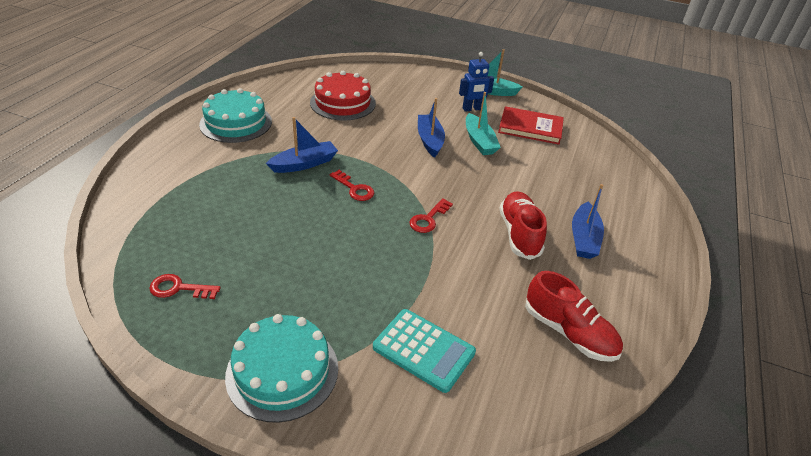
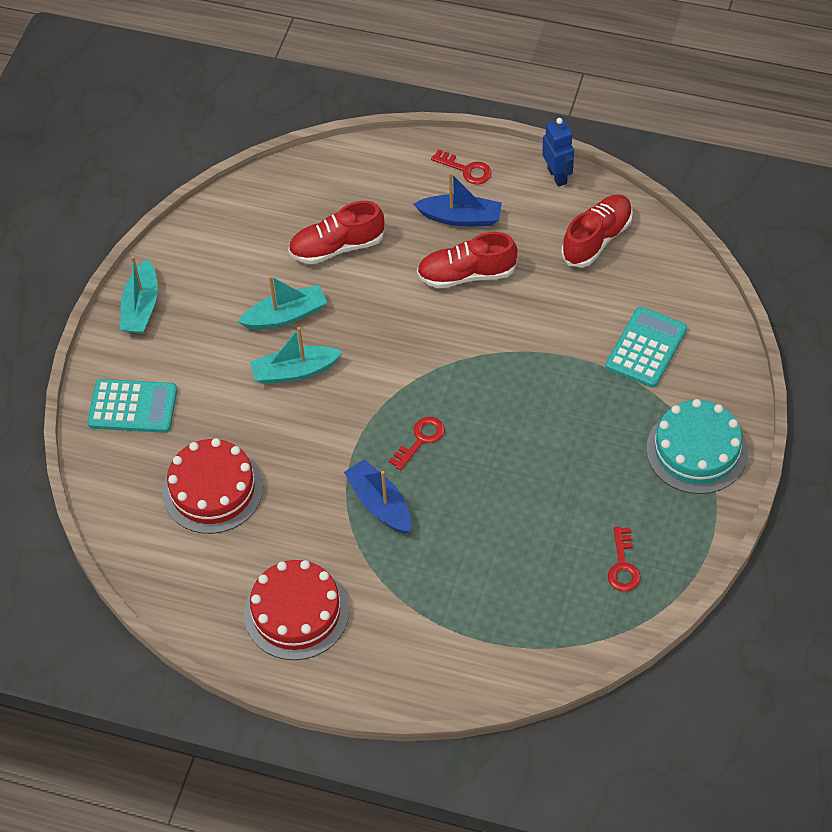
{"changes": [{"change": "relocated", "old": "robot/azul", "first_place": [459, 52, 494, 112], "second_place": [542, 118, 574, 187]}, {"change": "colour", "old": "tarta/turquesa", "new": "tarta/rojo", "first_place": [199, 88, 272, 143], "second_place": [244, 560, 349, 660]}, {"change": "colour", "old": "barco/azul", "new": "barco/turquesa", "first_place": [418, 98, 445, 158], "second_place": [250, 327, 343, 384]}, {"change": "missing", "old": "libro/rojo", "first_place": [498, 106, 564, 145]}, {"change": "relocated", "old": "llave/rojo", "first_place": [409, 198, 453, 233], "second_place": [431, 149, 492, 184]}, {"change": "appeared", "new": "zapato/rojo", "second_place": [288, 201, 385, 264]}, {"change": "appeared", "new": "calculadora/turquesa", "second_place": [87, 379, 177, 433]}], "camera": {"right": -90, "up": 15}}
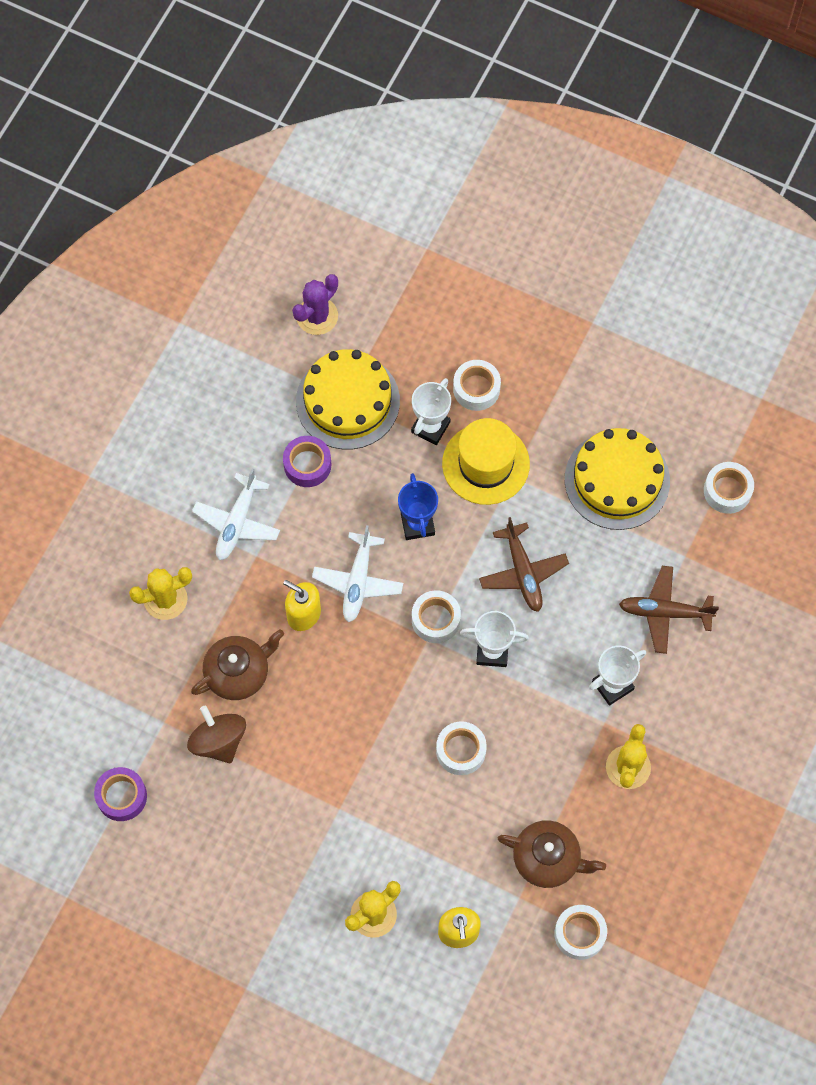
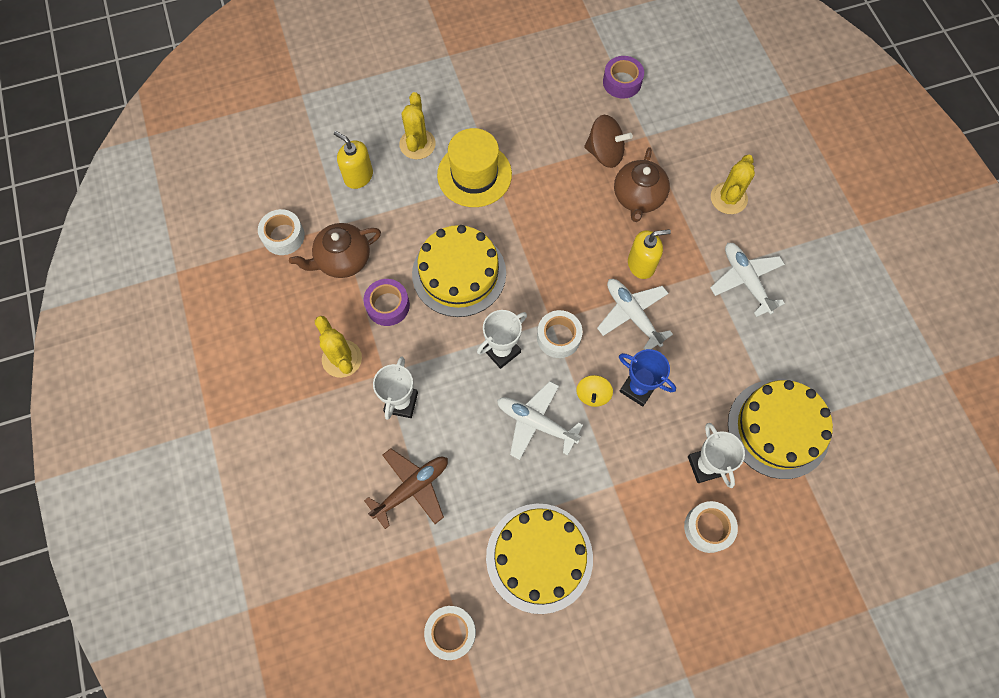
{"changes": [{"change": "missing", "old": "cactus/morado", "first_place": [292, 274, 338, 335]}, {"change": "relocated", "old": "sombrero/amarillo", "first_place": [442, 418, 530, 505], "second_place": [437, 128, 512, 207]}, {"change": "relocated", "old": "cinta adhesiva/morado", "first_place": [283, 436, 331, 487], "second_place": [364, 279, 410, 326]}, {"change": "colour", "old": "avión/marrón", "new": "avión/blanco", "first_place": [479, 517, 569, 612], "second_place": [497, 381, 583, 460]}, {"change": "exchanged", "old": "cinta adhesiva/blanco", "new": "tarta/amarillo", "first_place": [436, 722, 487, 775], "second_place": [412, 225, 506, 317]}, {"change": "appeared", "new": "peonza/amarillo", "second_place": [576, 375, 613, 407]}], "camera": {"right": 135, "up": 0}}
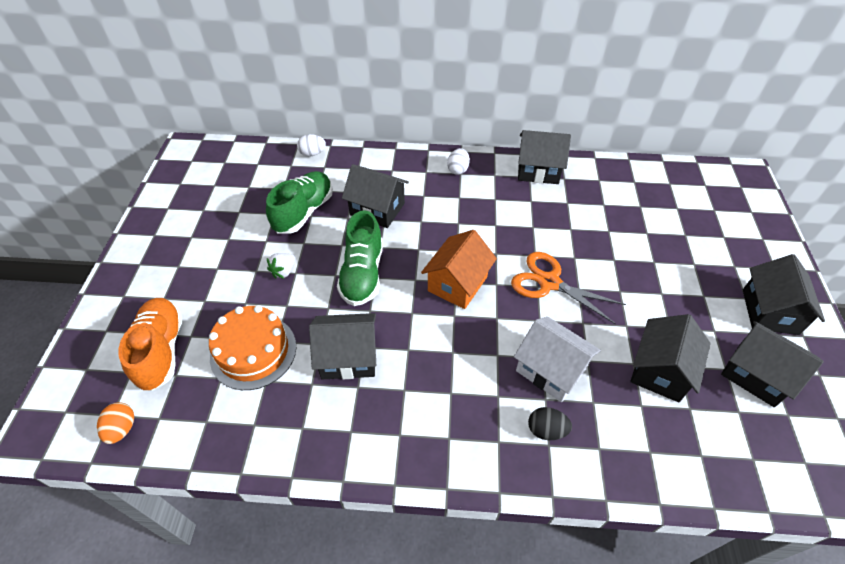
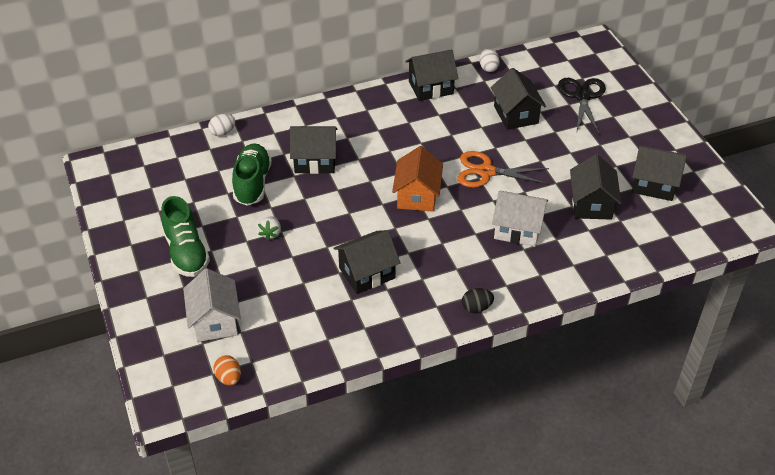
{"changes": [{"change": "relocated", "old": "huevo/blanco", "first_place": [447, 148, 470, 175], "second_place": [480, 49, 500, 72]}, {"change": "relocated", "old": "zapato/verde", "first_place": [337, 210, 383, 306], "second_place": [161, 196, 210, 277]}, {"change": "relocated", "old": "casa/negro", "first_place": [743, 254, 825, 335], "second_place": [491, 68, 546, 130]}, {"change": "exchanged", "old": "zapato/naranja", "new": "casa/blanco", "first_place": [118, 298, 183, 391], "second_place": [183, 268, 241, 342]}, {"change": "missing", "old": "tarta/naranja", "first_place": [209, 305, 297, 390]}, {"change": "relocated", "old": "huevo/negro", "first_place": [528, 407, 572, 440], "second_place": [462, 288, 494, 313]}, {"change": "appeared", "new": "tijeras/negro", "second_place": [558, 78, 606, 133]}], "camera": {"right": -25, "up": -5}}
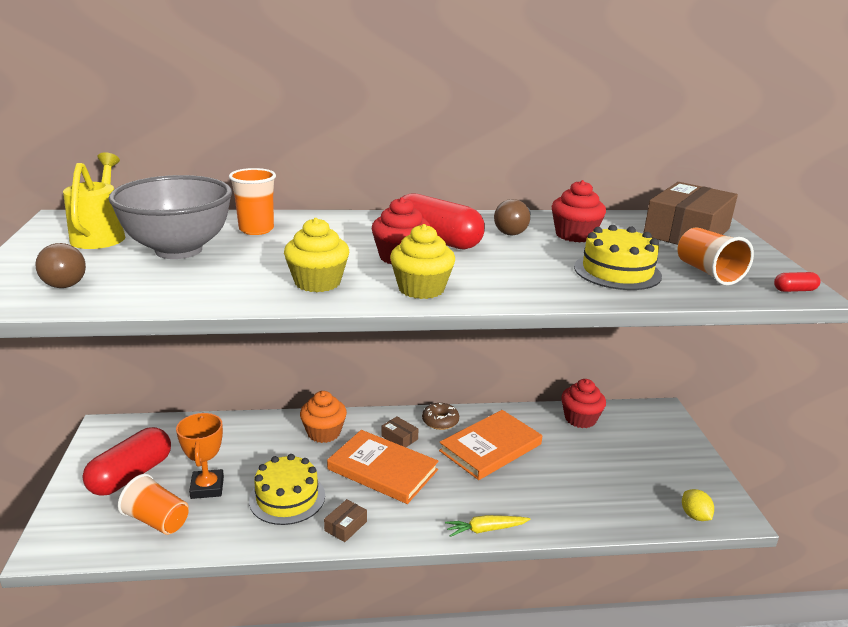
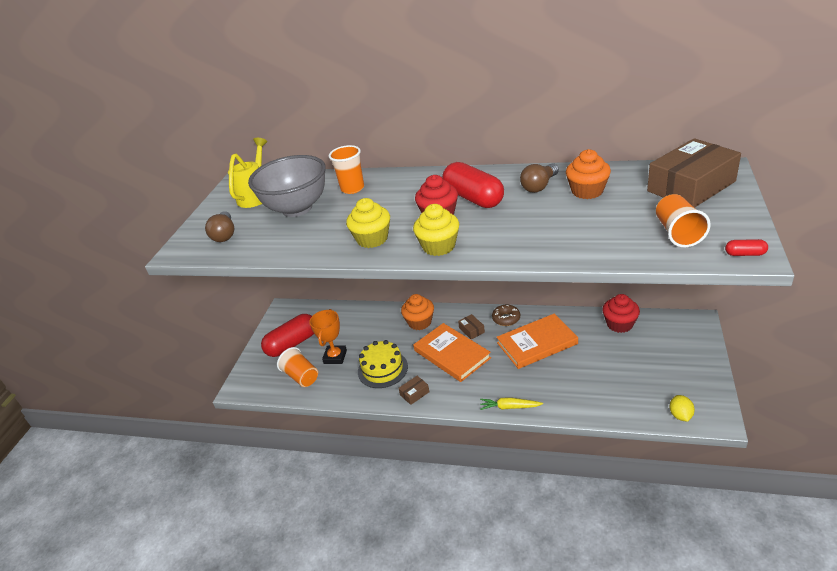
{"changes": [{"change": "colour", "old": "magdalena/rojo", "new": "magdalena/naranja", "first_place": [551, 180, 606, 242], "second_place": [566, 149, 611, 199]}, {"change": "missing", "old": "tarta/amarillo", "first_place": [574, 225, 662, 290]}], "camera": {"right": 25, "up": 10}}
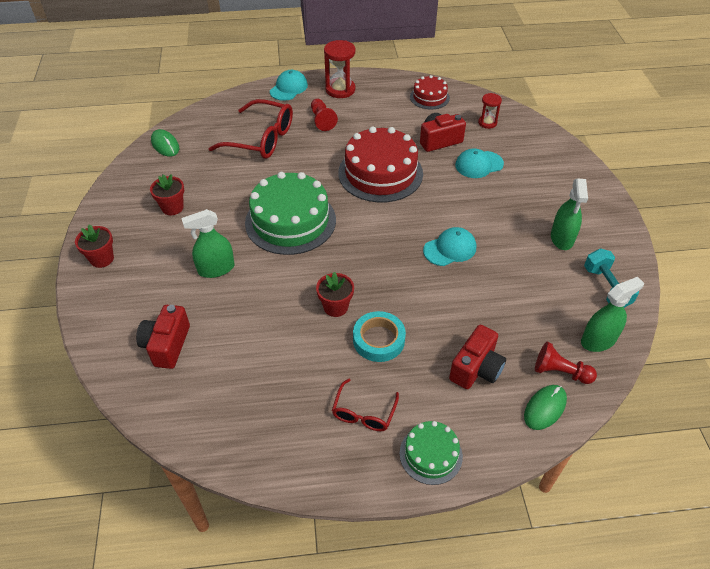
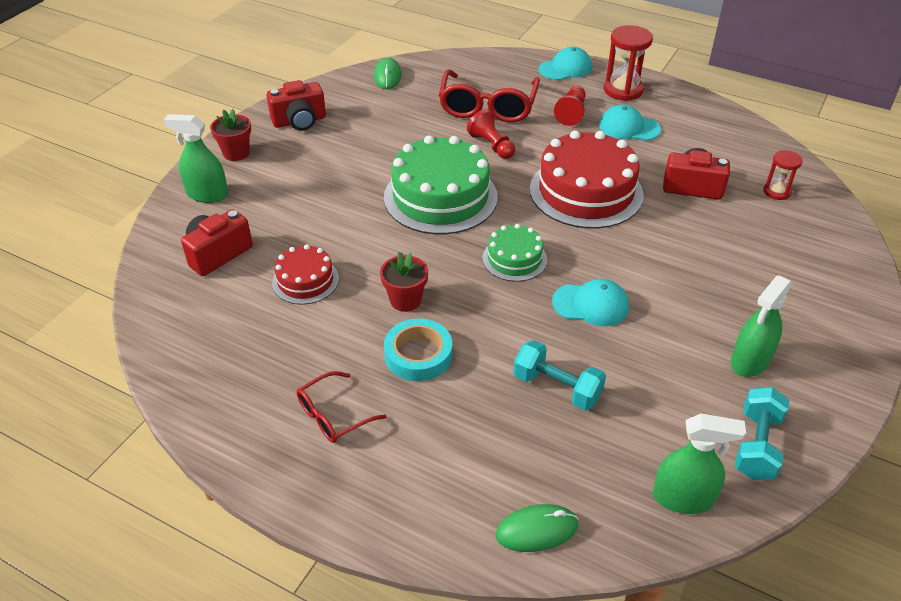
{"changes": [{"change": "relocated", "old": "tarta/rojo", "first_place": [410, 75, 450, 109], "second_place": [272, 244, 339, 305]}, {"change": "spun", "old": "gafas/rojo", "first_place": [208, 99, 293, 159], "second_place": [439, 70, 540, 122], "degrees": 45}, {"change": "relocated", "old": "gorra/turquesa", "first_place": [455, 149, 504, 178], "second_place": [599, 105, 661, 141]}, {"change": "missing", "old": "maceta/rojo", "first_place": [150, 174, 184, 215]}, {"change": "relocated", "old": "pulverizador/verde", "first_place": [181, 209, 235, 278], "second_place": [164, 114, 228, 203]}, {"change": "relocated", "old": "cámara/rojo", "first_place": [449, 325, 506, 389], "second_place": [267, 80, 326, 131]}, {"change": "relocated", "old": "peón/rojo", "first_place": [535, 342, 597, 384], "second_place": [467, 109, 515, 159]}, {"change": "relocated", "old": "tarta/verde", "first_place": [400, 421, 463, 485], "second_place": [482, 224, 547, 282]}, {"change": "appeared", "new": "mancuerna/turquesa", "second_place": [513, 340, 606, 410]}], "camera": {"right": 35, "up": -5}}
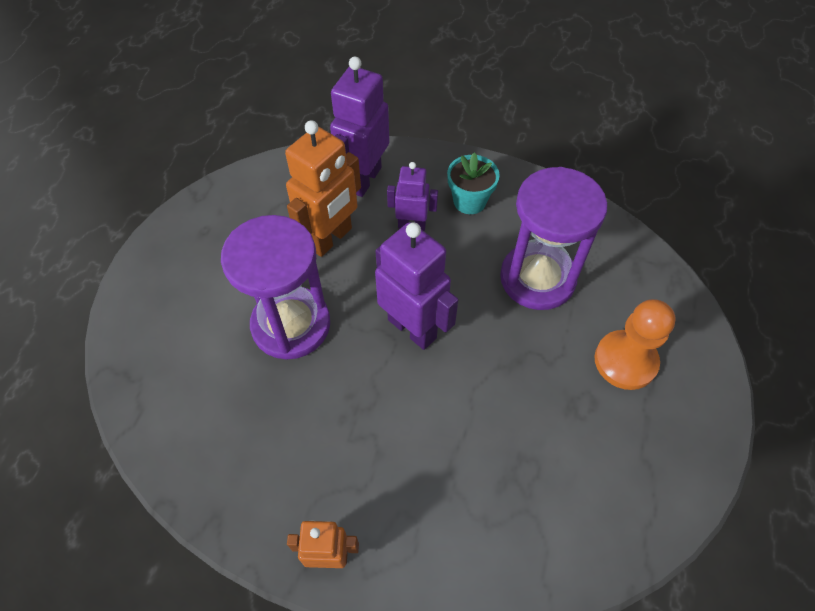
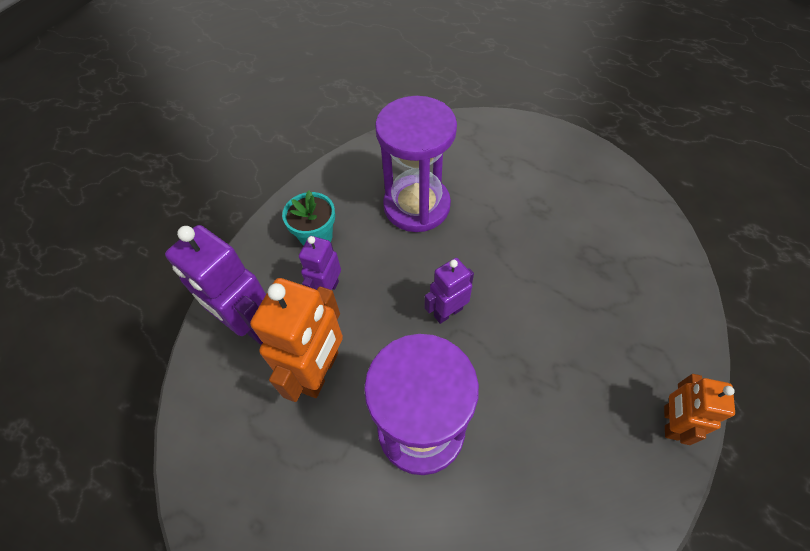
{"changes": [{"change": "spun", "old": "robot/naranja", "first_place": [285, 120, 361, 257], "second_place": [250, 278, 343, 402], "degrees": 60}, {"change": "size", "old": "robot/morado", "first_place": [375, 222, 458, 350], "second_place": [425, 258, 474, 324], "factor": 0.59}, {"change": "missing", "old": "peón/naranja", "first_place": [595, 299, 676, 390]}], "camera": {"right": -75, "up": 0}}
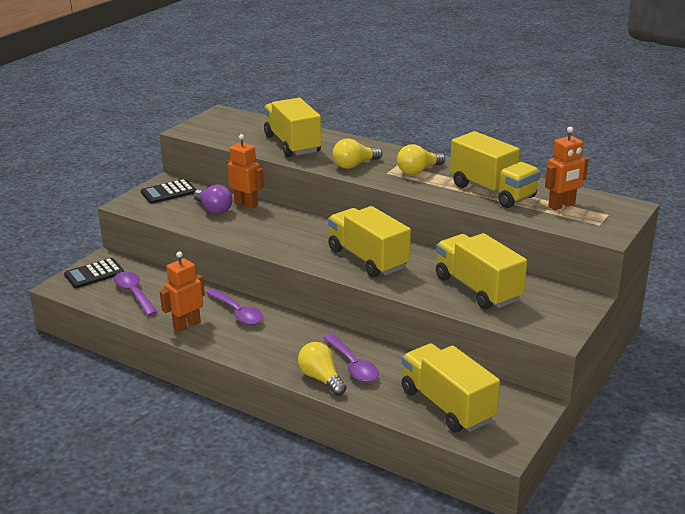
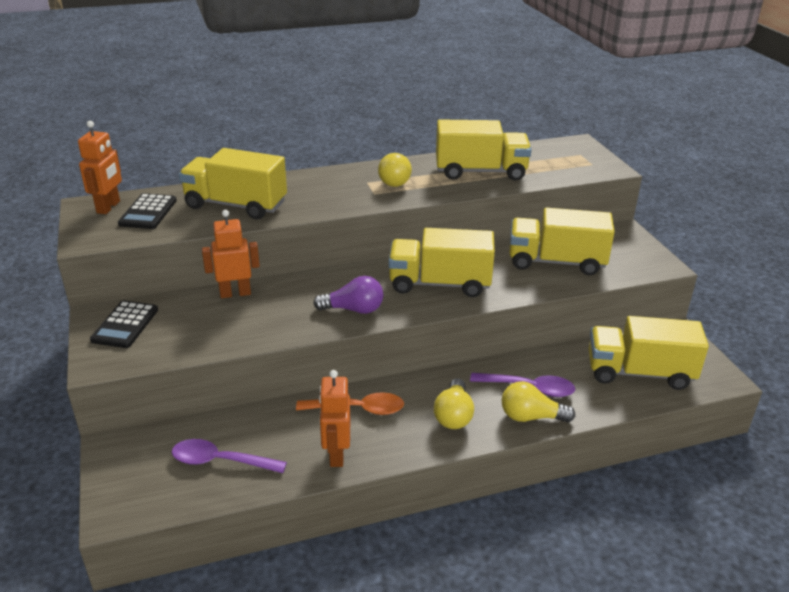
{"changes": [{"change": "relocated", "old": "robot/naranja", "first_place": [545, 127, 589, 210], "second_place": [78, 121, 122, 214]}, {"change": "relocated", "old": "bombilla/amarillo", "first_place": [333, 139, 382, 169], "second_place": [434, 378, 474, 429]}, {"change": "relocated", "old": "bombilla/morado", "first_place": [194, 185, 233, 214], "second_place": [313, 276, 383, 314]}, {"change": "relocated", "old": "calculadora/negro", "first_place": [64, 258, 124, 288], "second_place": [118, 193, 177, 229]}, {"change": "colour", "old": "cuchara/morado", "new": "cuchara/naranja", "first_place": [206, 288, 263, 325], "second_place": [296, 392, 404, 415]}], "camera": {"right": -50, "up": 5}}
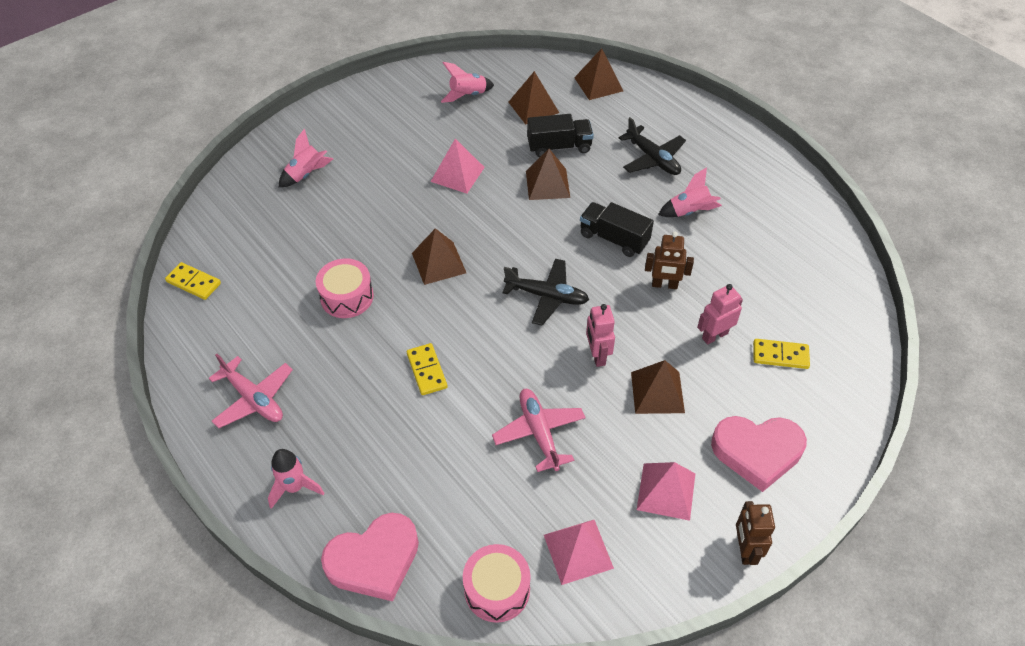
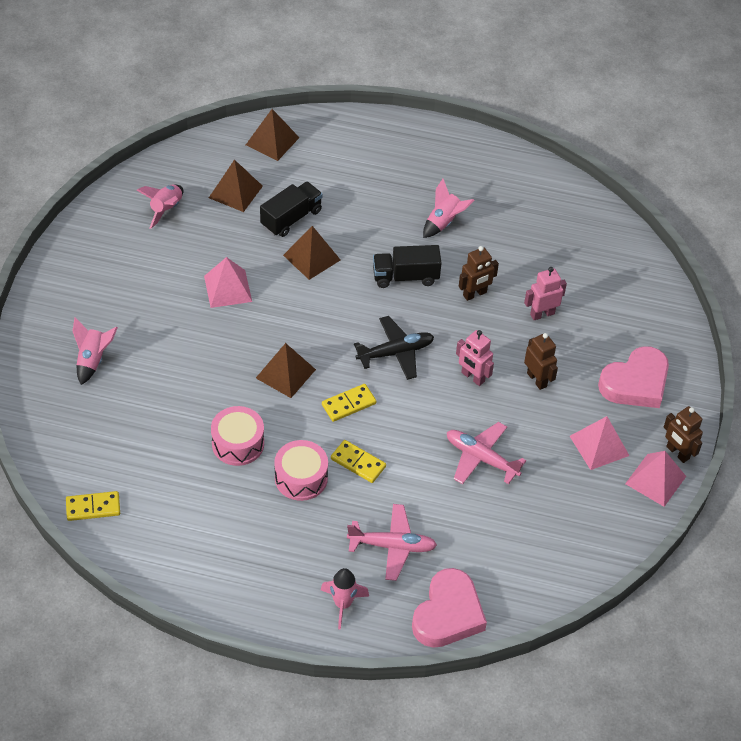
{"changes": [{"change": "missing", "old": "avión/negro", "first_place": [619, 117, 686, 175]}, {"change": "spun", "old": "robot/rosa", "first_place": [697, 284, 743, 344], "second_place": [524, 267, 567, 320], "degrees": 45}, {"change": "relocated", "old": "ficha de dominó/amarillo", "first_place": [753, 339, 810, 369], "second_place": [322, 384, 376, 422]}, {"change": "relocated", "old": "avión/rosa", "first_place": [208, 354, 293, 428], "second_place": [347, 504, 437, 581]}, {"change": "exchanged", "old": "pirámide/marrón", "new": "robot/marrón", "first_place": [631, 360, 685, 414], "second_place": [524, 333, 558, 390]}, {"change": "relocated", "old": "pirámide/rosa", "first_place": [544, 520, 614, 585], "second_place": [625, 451, 686, 507]}, {"change": "relocated", "old": "tambor/rosa", "first_place": [463, 544, 531, 623], "second_place": [274, 440, 328, 501]}], "camera": {"right": -40, "up": 0}}
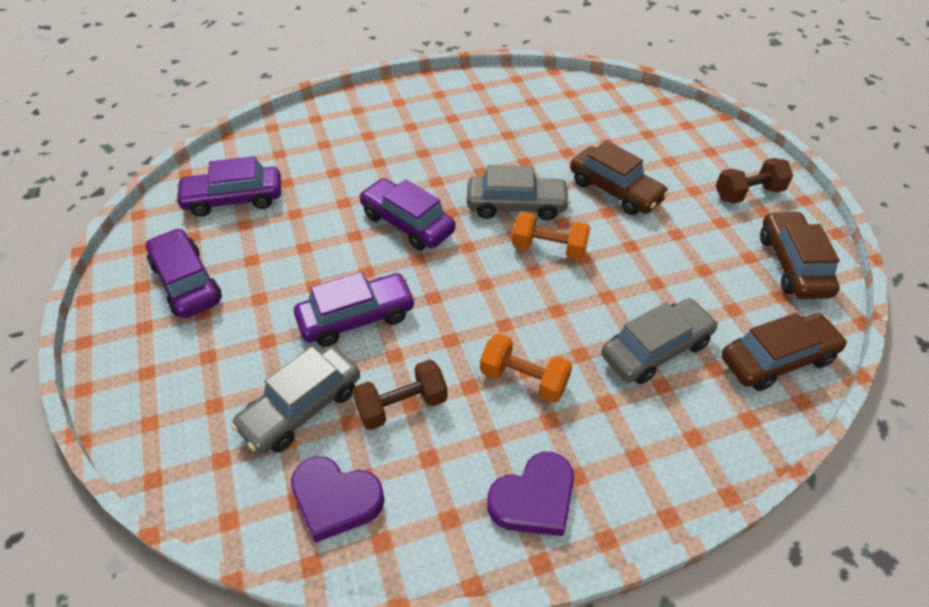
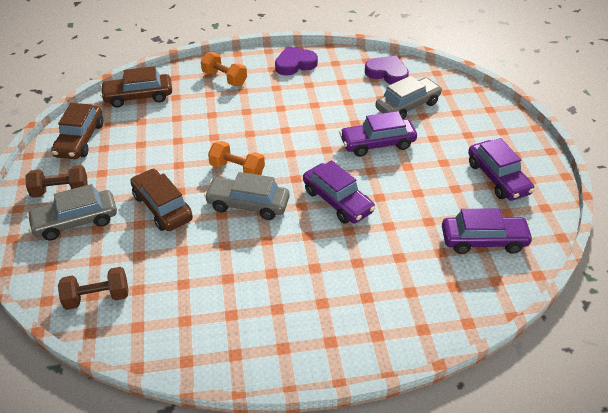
{"changes": [{"change": "relocated", "old": "coche/gris", "first_place": [601, 298, 718, 384], "second_place": [27, 184, 117, 240]}, {"change": "relocated", "old": "mancuerna/naranja", "first_place": [480, 333, 572, 403], "second_place": [201, 52, 247, 86]}, {"change": "relocated", "old": "mancuerna/marrón", "first_place": [352, 359, 448, 430], "second_place": [58, 267, 128, 310]}], "camera": {"right": -170, "up": -5}}
